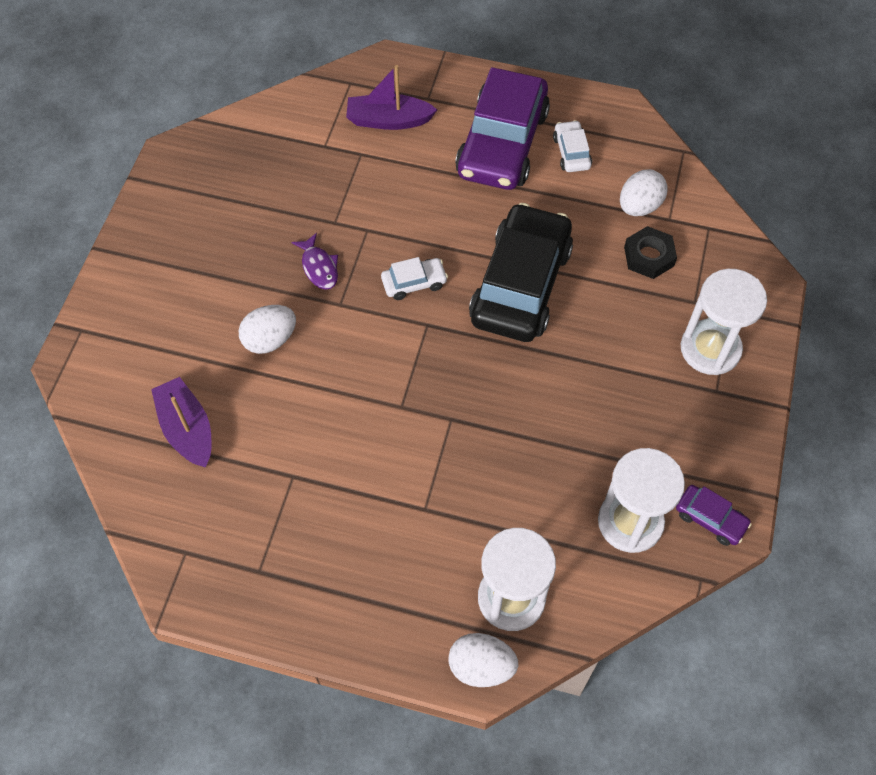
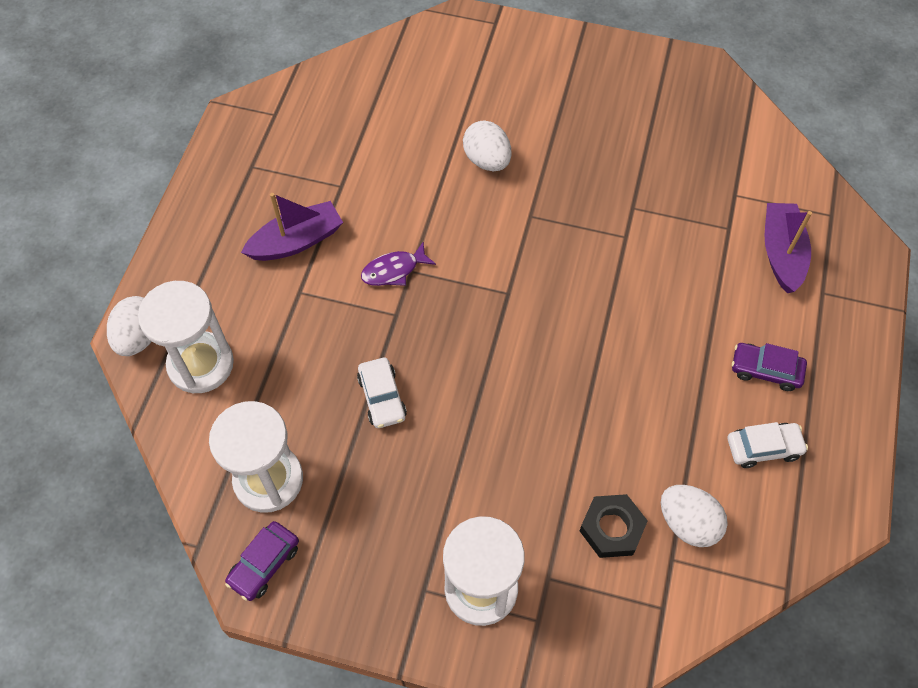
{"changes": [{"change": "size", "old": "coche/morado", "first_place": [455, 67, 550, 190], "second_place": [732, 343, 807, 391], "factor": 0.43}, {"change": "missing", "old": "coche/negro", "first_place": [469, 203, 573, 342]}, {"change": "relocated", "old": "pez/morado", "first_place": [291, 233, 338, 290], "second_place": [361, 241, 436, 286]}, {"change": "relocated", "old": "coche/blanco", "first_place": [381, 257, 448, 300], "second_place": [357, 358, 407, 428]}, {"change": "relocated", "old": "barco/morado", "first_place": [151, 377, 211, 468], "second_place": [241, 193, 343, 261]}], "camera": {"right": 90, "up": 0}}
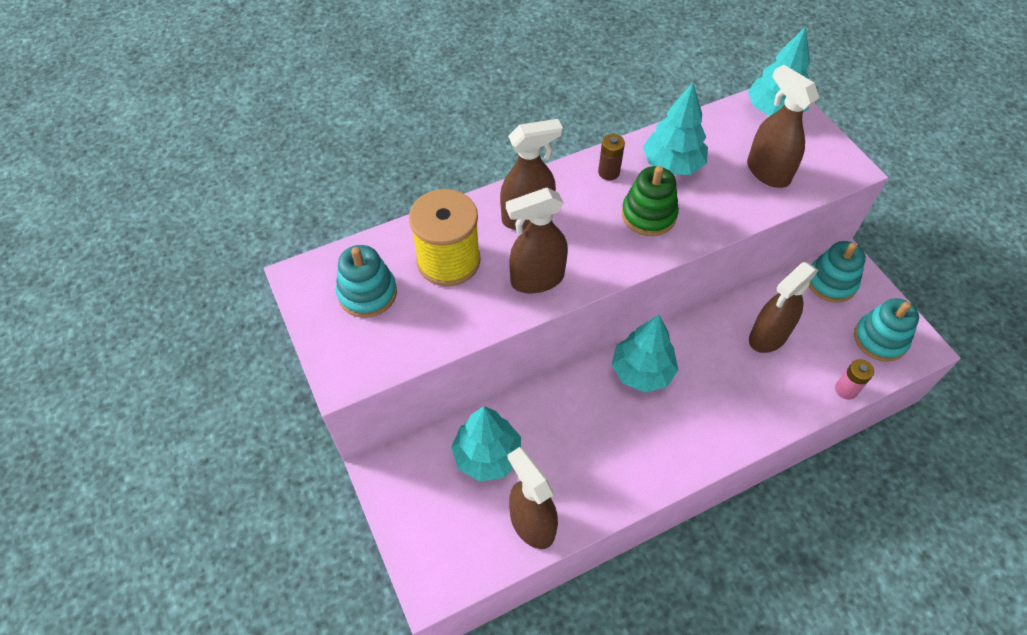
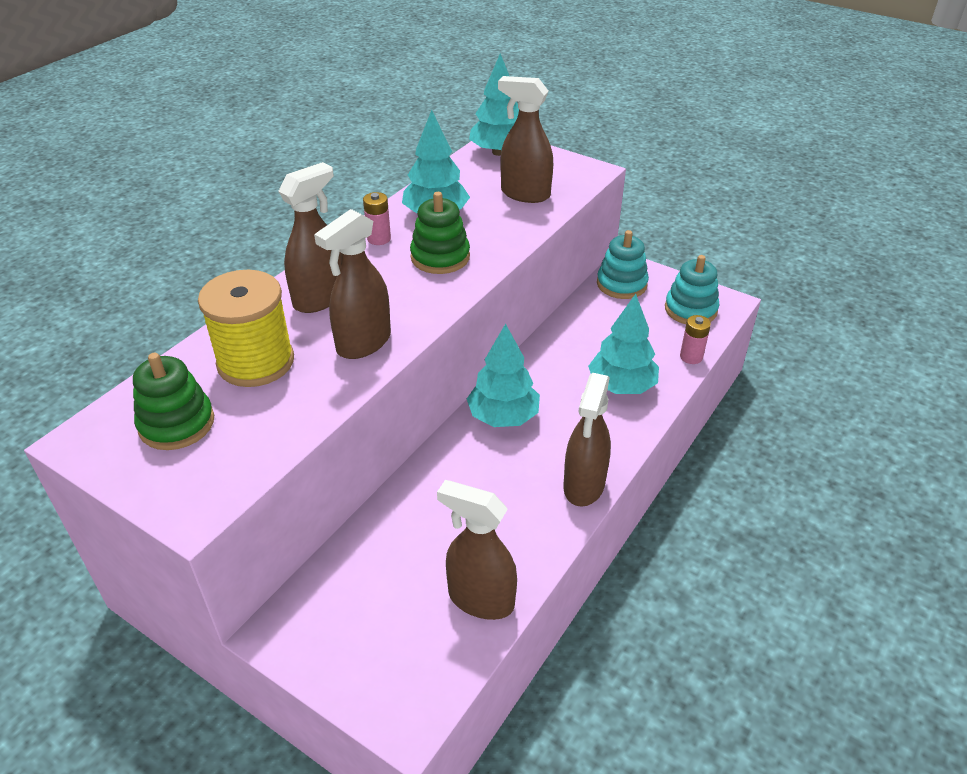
{"changes": [{"change": "colour", "old": "pila/marrón", "new": "pila/rosa", "first_place": [598, 134, 625, 180], "second_place": [363, 192, 391, 245]}, {"change": "colour", "old": "juguete apilable/turquesa", "new": "juguete apilable/verde", "first_place": [336, 245, 397, 318], "second_place": [133, 353, 214, 450]}, {"change": "relocated", "old": "pulverizador/marrón", "first_place": [749, 262, 819, 353], "second_place": [563, 373, 611, 507]}, {"change": "relocated", "old": "árbol/turquesa", "first_place": [451, 406, 521, 482], "second_place": [588, 294, 659, 394]}], "camera": {"right": -30, "up": -15}}
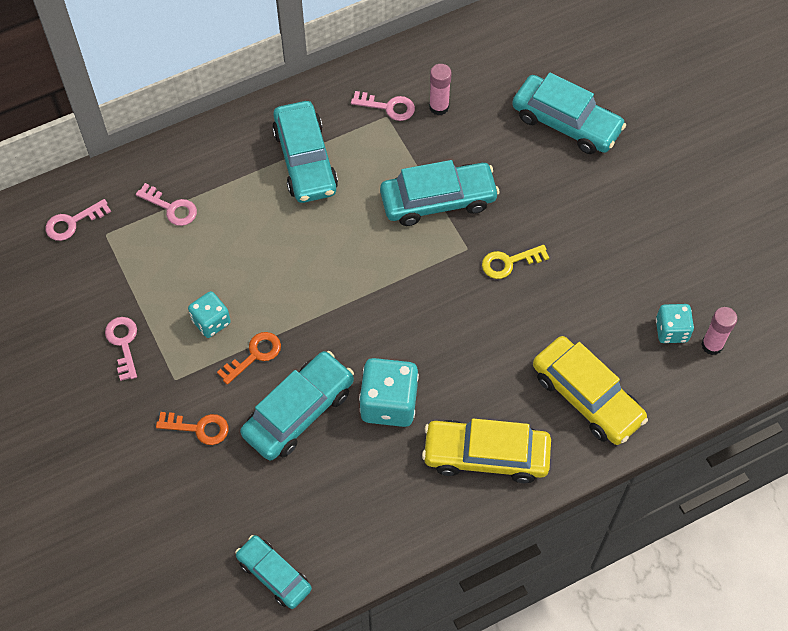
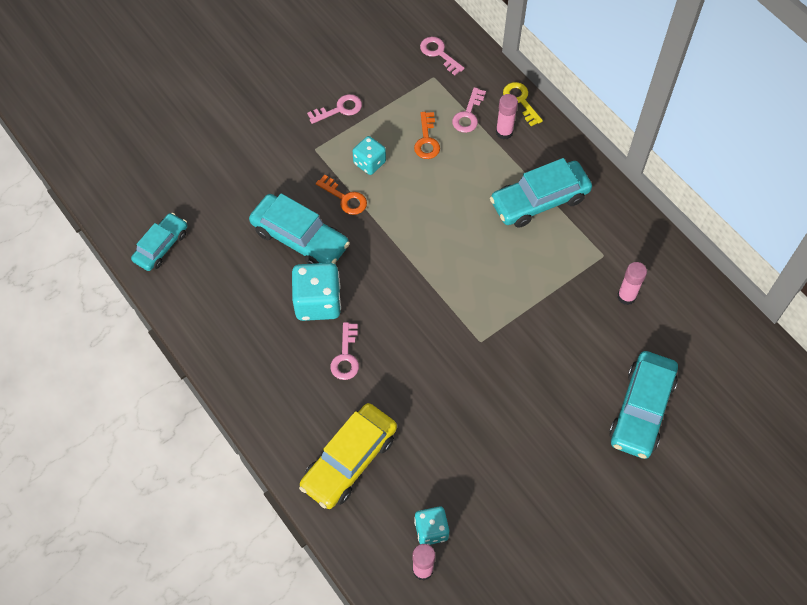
{"changes": [{"change": "relocated", "old": "llave/rosa", "first_place": [351, 91, 415, 121], "second_place": [330, 322, 359, 380]}, {"change": "missing", "old": "coche/turquesa", "first_place": [380, 160, 500, 226]}, {"change": "relocated", "old": "llave/amarillo", "first_place": [482, 245, 549, 279], "second_place": [503, 82, 543, 126]}, {"change": "relocated", "old": "llave/naranja", "first_place": [156, 412, 229, 445], "second_place": [414, 112, 440, 159]}, {"change": "missing", "old": "coche/amarillo", "first_place": [422, 418, 551, 483]}, {"change": "appeared", "new": "barra de pegamento/rosa", "second_place": [496, 94, 518, 139]}], "camera": {"right": 80, "up": 0}}
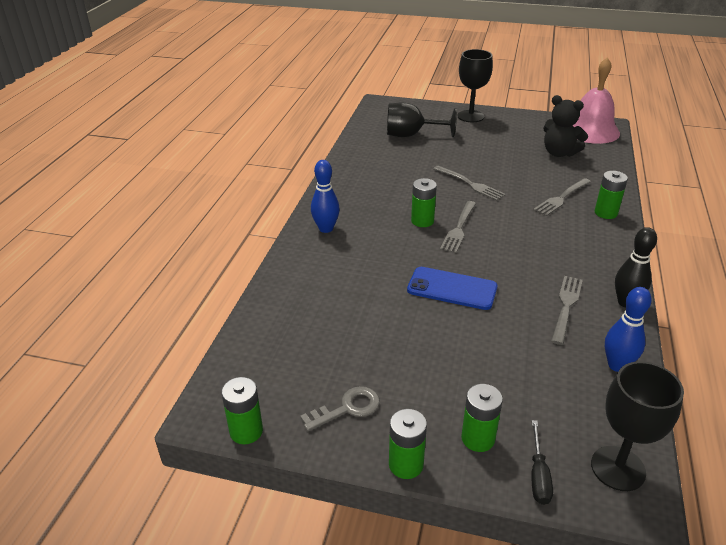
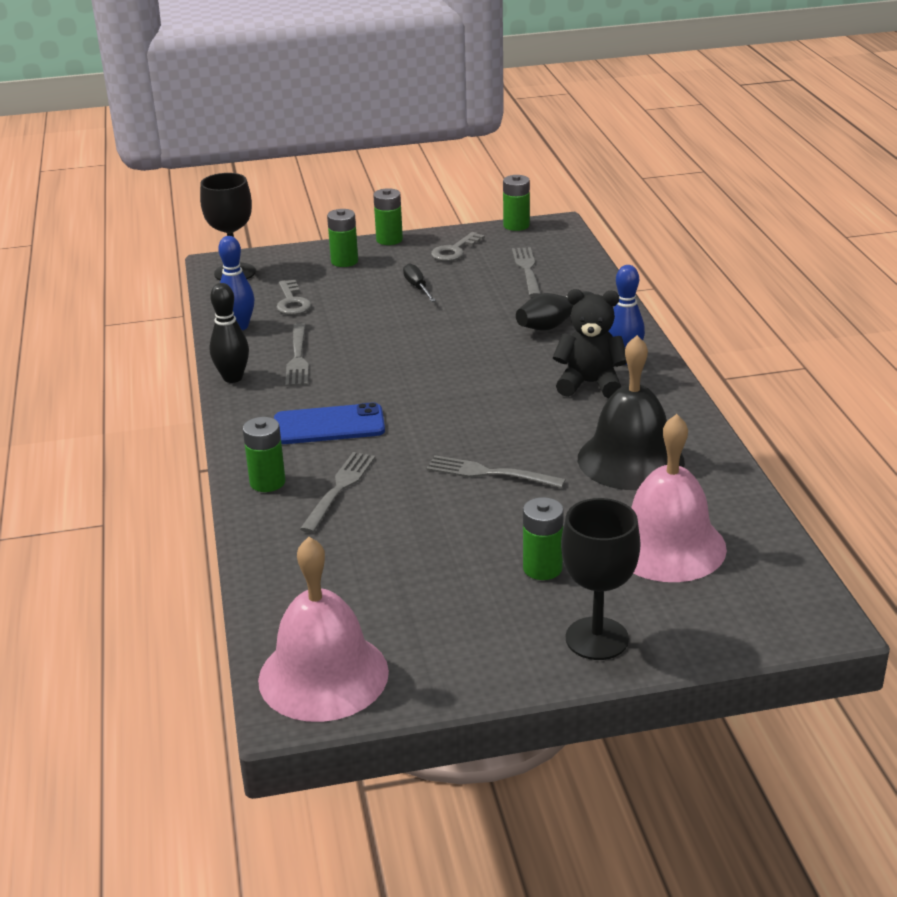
{"changes": [{"change": "relocated", "old": "osito/negro", "first_place": [543, 95, 588, 157], "second_place": [553, 289, 627, 399]}, {"change": "exchanged", "old": "copa/negro", "new": "campana/rosa", "first_place": [387, 103, 457, 137], "second_place": [631, 414, 727, 582]}, {"change": "relocated", "old": "pila/verde", "first_place": [411, 178, 437, 227], "second_place": [523, 497, 564, 580]}, {"change": "relocated", "old": "tenedor/gris", "first_place": [440, 201, 476, 253], "second_place": [512, 247, 541, 297]}, {"change": "relocated", "old": "móvil/azul", "first_place": [407, 267, 498, 310], "second_place": [274, 402, 385, 444]}, {"change": "relocated", "old": "destornillador/negro", "first_place": [531, 420, 553, 505], "second_place": [403, 263, 436, 302]}, {"change": "appeared", "new": "llave/gris", "second_place": [276, 280, 312, 315]}, {"change": "appeared", "new": "bolo/negro", "second_place": [516, 291, 593, 330]}, {"change": "appeared", "new": "campana/negro", "second_place": [578, 335, 685, 490]}], "camera": {"right": 155, "up": -5}}
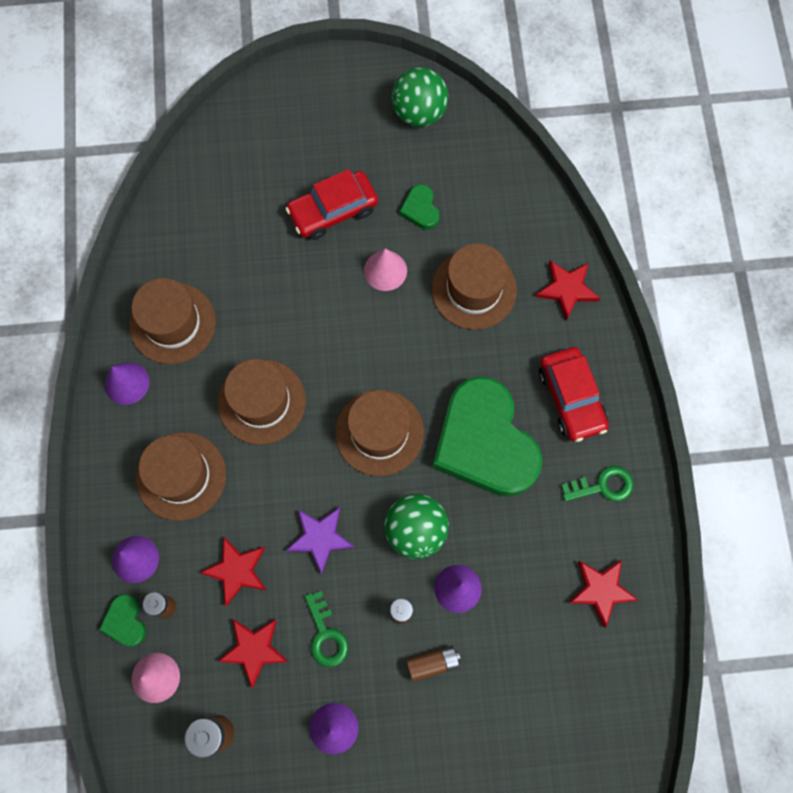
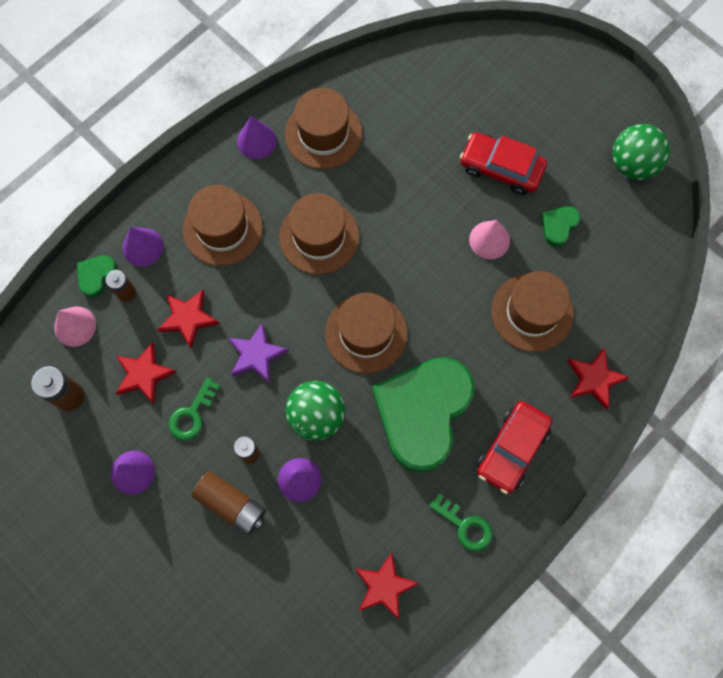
{"changes": [{"change": "size", "old": "pila/marrón", "first_place": [406, 646, 461, 682], "second_place": [191, 471, 266, 536], "factor": 1.53}], "camera": {"right": 50, "up": 0}}
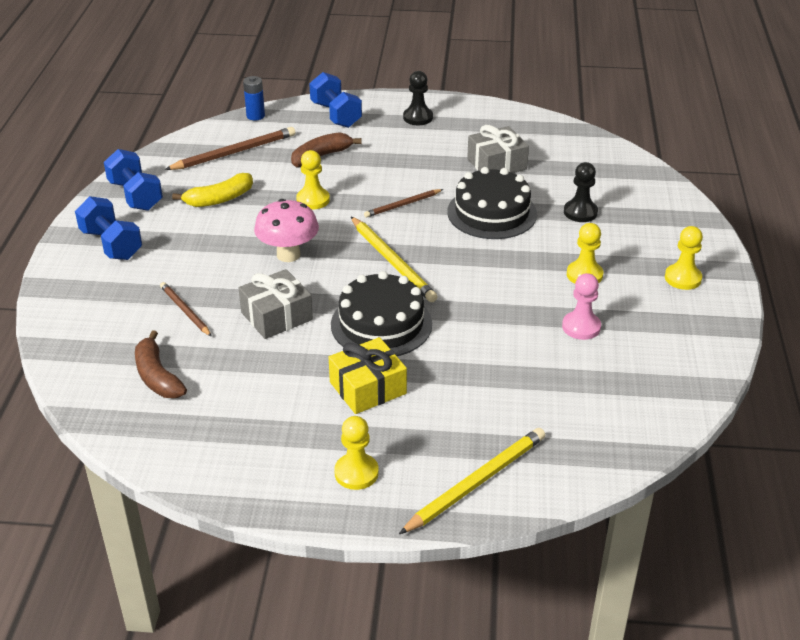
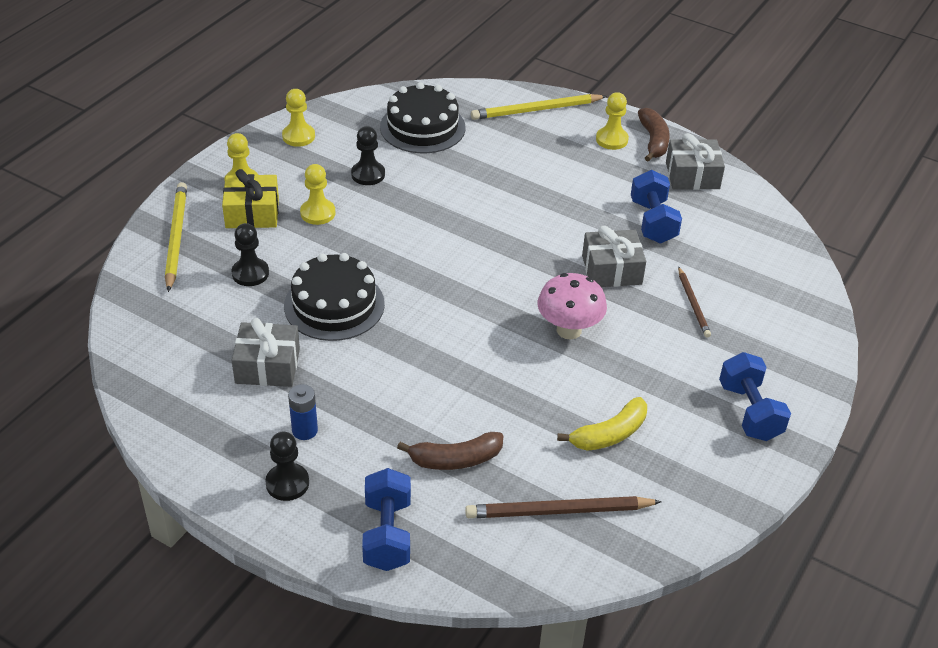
{"changes": [{"change": "relocated", "old": "pila/azul", "first_place": [243, 76, 265, 120], "second_place": [288, 384, 318, 440]}, {"change": "relocated", "old": "mancuerna/azul", "first_place": [104, 149, 163, 211], "second_place": [631, 170, 682, 243]}, {"change": "relocated", "old": "peón/amarillo", "first_place": [296, 150, 330, 210], "second_place": [282, 89, 315, 147]}, {"change": "spun", "old": "plátano/amarillo", "first_place": [172, 173, 253, 207], "second_place": [557, 397, 647, 451], "degrees": 150}, {"change": "missing", "old": "lápiz/marrón", "first_place": [364, 189, 443, 218]}, {"change": "relocated", "old": "lápiz/amarillo", "first_place": [351, 217, 437, 302], "second_place": [165, 182, 187, 292]}, {"change": "relocated", "old": "tarta/negro", "first_place": [331, 271, 432, 356], "second_place": [380, 82, 465, 153]}, {"change": "colour", "old": "peón/rosa", "new": "peón/negro", "first_place": [562, 273, 601, 340], "second_place": [351, 126, 385, 185]}, {"change": "relocated", "old": "plátano/marrón", "first_place": [135, 330, 187, 398], "second_place": [638, 108, 670, 162]}, {"change": "relocated", "old": "regalo/amarillo", "first_place": [329, 337, 407, 414], "second_place": [222, 169, 279, 228]}, {"change": "appeared", "new": "regalo/gris", "second_place": [666, 133, 725, 190]}], "camera": {"right": -155, "up": 5}}
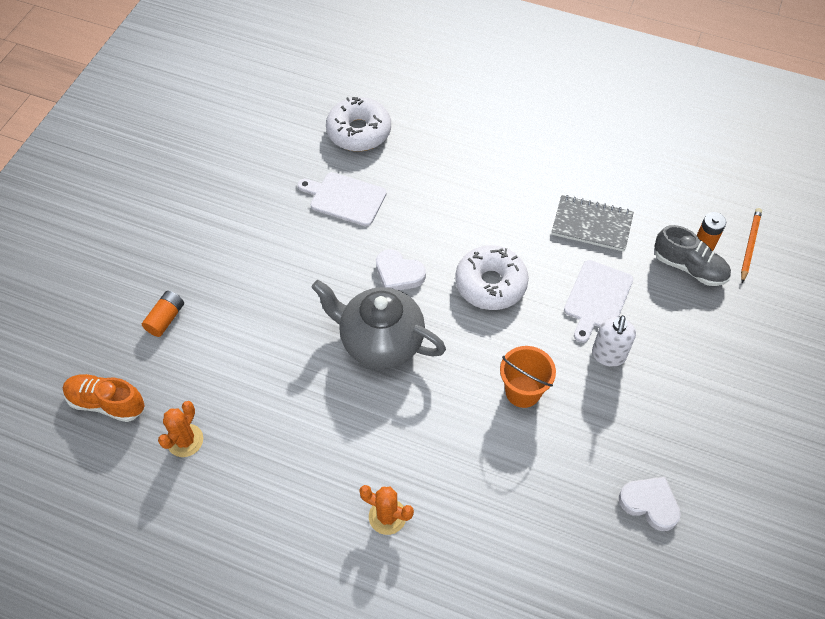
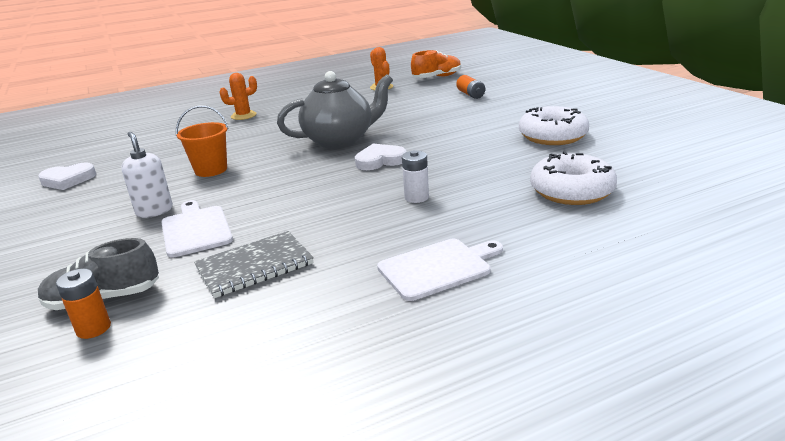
{"changes": [{"change": "relocated", "old": "tabla de cortar/blanco", "first_place": [298, 172, 387, 226], "second_place": [377, 239, 503, 301]}, {"change": "missing", "old": "lápiz/naranja", "first_place": [741, 208, 762, 283]}, {"change": "relocated", "old": "rosquilla/blanco", "first_place": [455, 245, 529, 310], "second_place": [519, 106, 589, 145]}, {"change": "appeared", "new": "pila/blanco", "second_place": [402, 150, 429, 203]}], "camera": {"right": 135, "up": -30}}
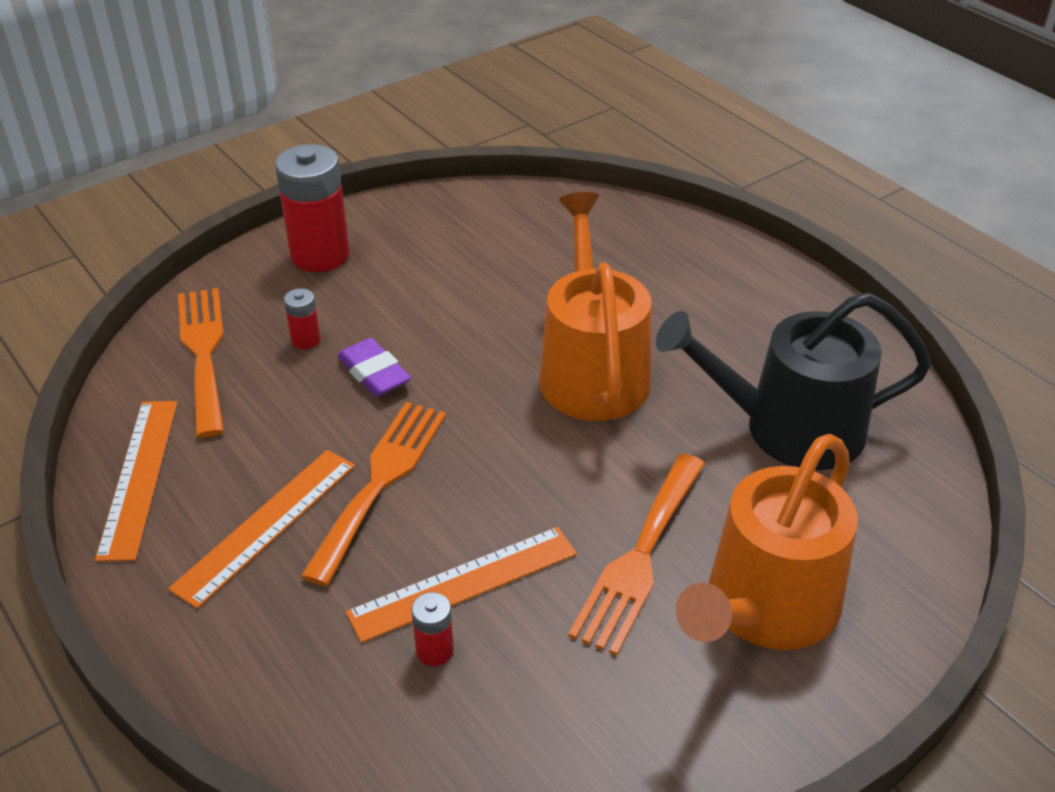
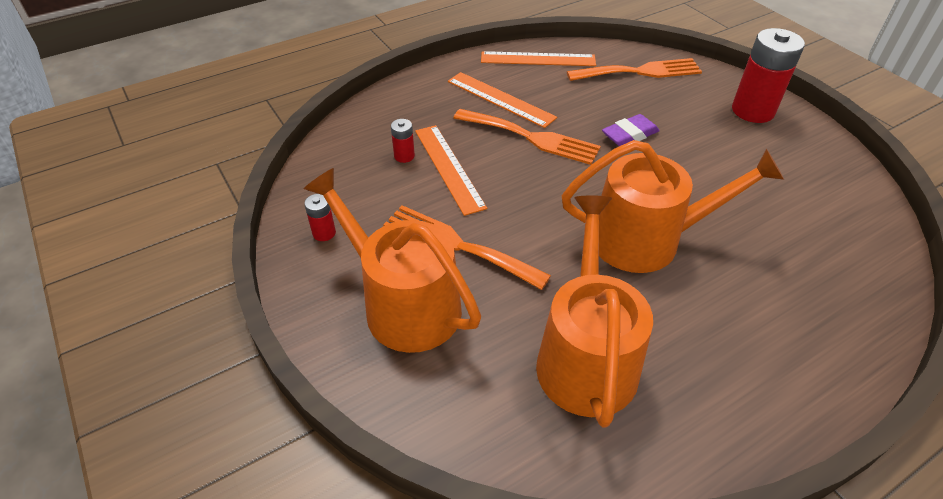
{"changes": [{"change": "relocated", "old": "pila/rojo", "first_place": [284, 288, 321, 349], "second_place": [304, 194, 336, 241]}, {"change": "colour", "old": "regadera/negro", "new": "regadera/naranja", "first_place": [656, 293, 931, 470], "second_place": [536, 195, 653, 428]}], "camera": {"right": 95, "up": 5}}
